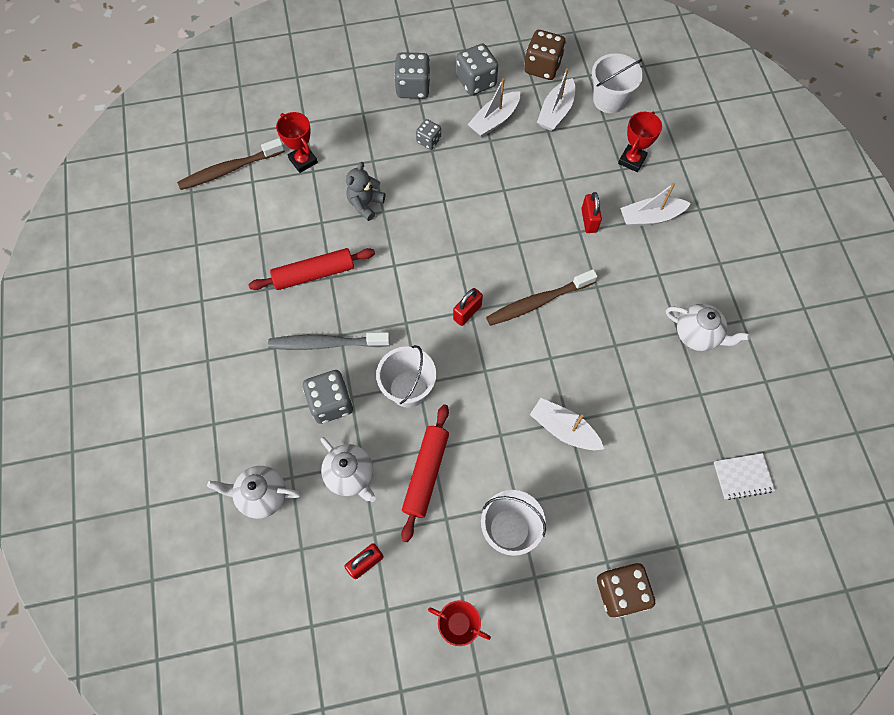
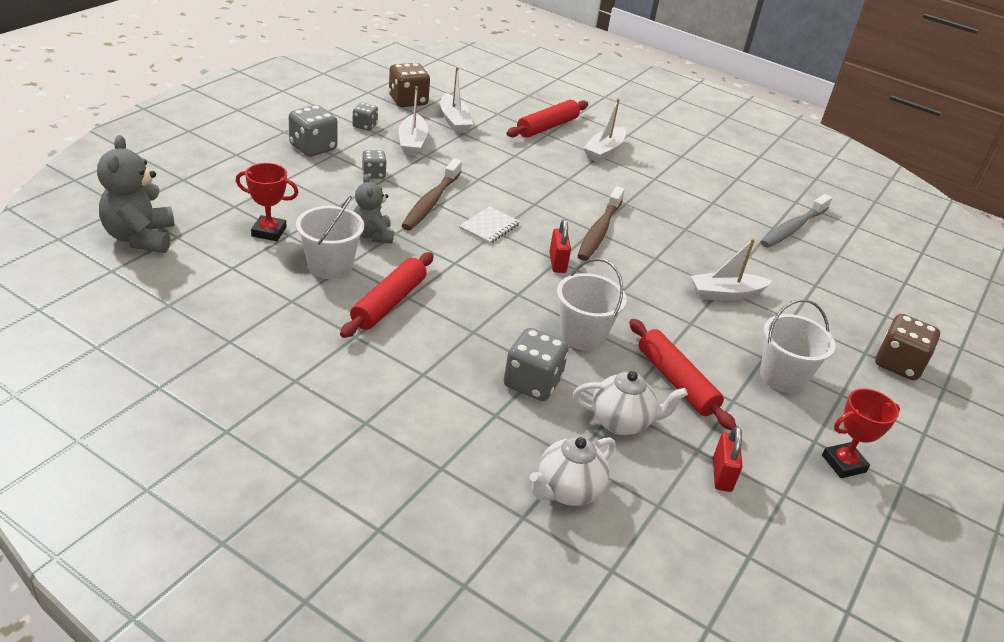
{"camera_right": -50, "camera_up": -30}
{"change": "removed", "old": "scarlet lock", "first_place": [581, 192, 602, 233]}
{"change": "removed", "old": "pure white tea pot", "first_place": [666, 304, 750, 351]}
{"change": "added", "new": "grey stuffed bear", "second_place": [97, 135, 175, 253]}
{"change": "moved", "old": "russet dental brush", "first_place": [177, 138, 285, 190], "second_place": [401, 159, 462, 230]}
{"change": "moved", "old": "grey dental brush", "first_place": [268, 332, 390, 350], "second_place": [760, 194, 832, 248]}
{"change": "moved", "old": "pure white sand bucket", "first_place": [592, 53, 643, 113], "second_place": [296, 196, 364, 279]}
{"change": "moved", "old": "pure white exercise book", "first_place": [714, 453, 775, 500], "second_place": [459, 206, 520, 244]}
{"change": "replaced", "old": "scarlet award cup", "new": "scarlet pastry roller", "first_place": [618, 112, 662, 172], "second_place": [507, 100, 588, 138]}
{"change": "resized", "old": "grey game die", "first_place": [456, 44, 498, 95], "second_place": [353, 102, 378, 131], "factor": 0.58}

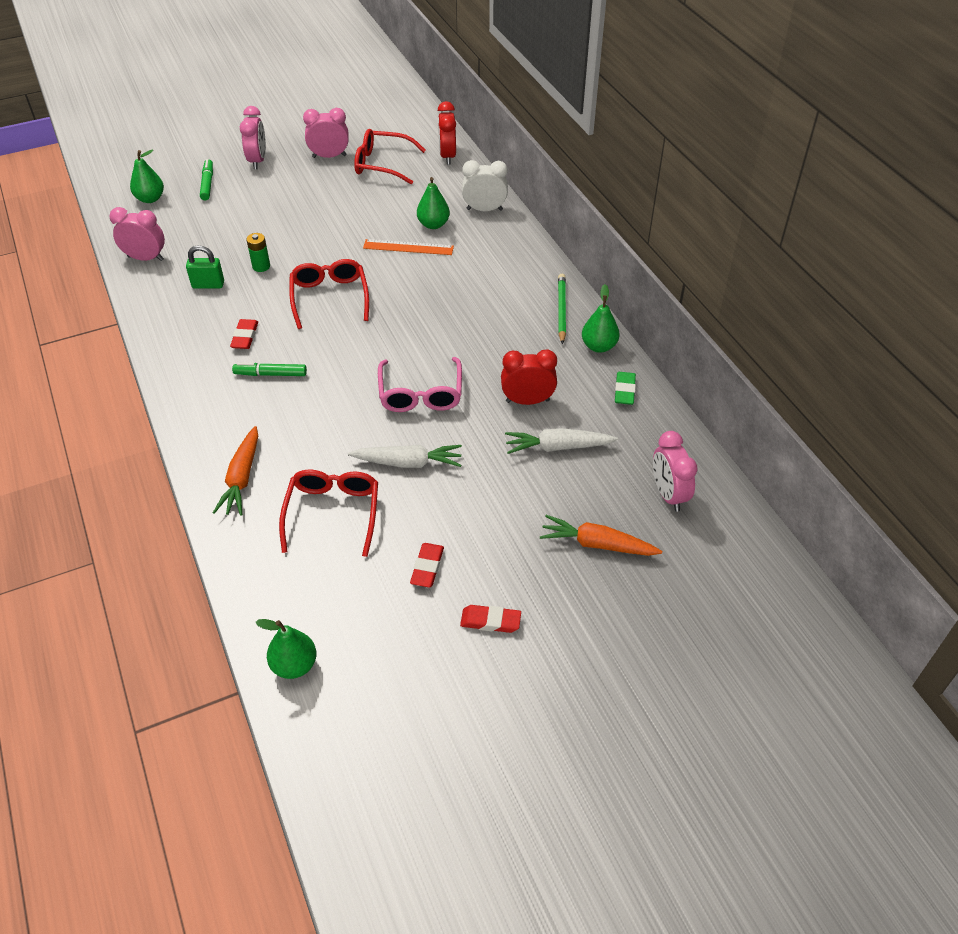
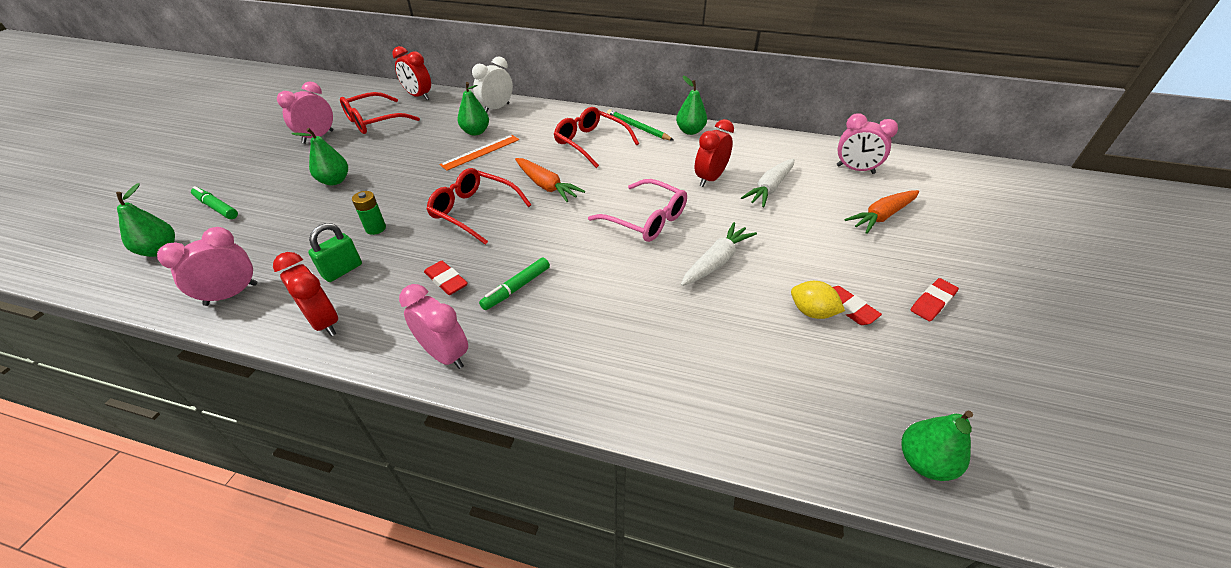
{"camera_right": -50, "camera_up": -5}
{"change": "removed", "old": "leaf-green eraser", "first_place": [615, 372, 636, 405]}
{"change": "added", "new": "scarlet bedside clock", "second_place": [273, 252, 338, 336]}
{"change": "added", "new": "leaf-green pear fruit", "second_place": [292, 128, 348, 185]}
{"change": "added", "new": "golden toy lemon", "second_place": [791, 281, 845, 319]}
{"change": "moved", "old": "orange carrot", "first_place": [213, 426, 258, 516], "second_place": [515, 158, 585, 202]}
{"change": "moved", "old": "pink bedside clock", "first_place": [240, 106, 266, 169], "second_place": [399, 284, 468, 369]}
{"change": "moved", "old": "scarlet glasses", "first_place": [279, 469, 378, 557], "second_place": [554, 107, 639, 168]}

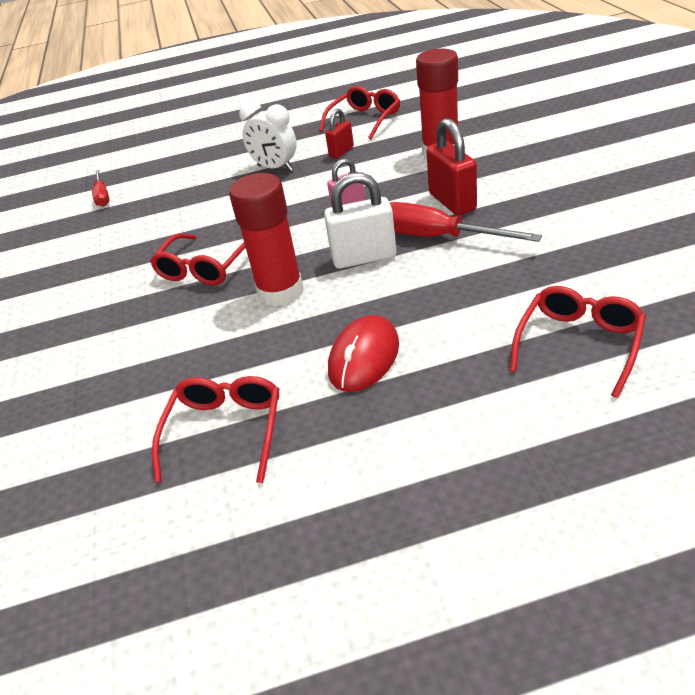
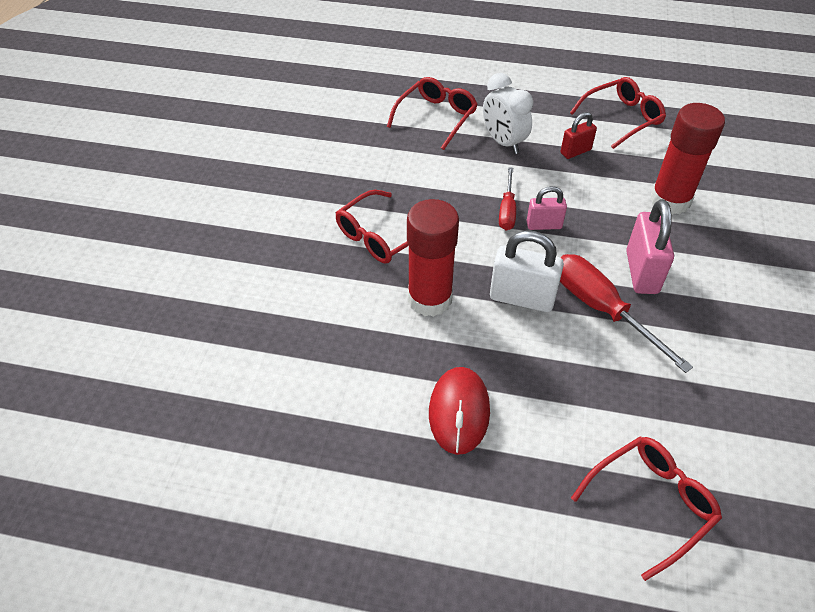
{"camera_right": 20, "camera_up": 10}
{"change": "moved", "old": "scarlet screwdriver", "first_place": [92, 169, 109, 207], "second_place": [499, 167, 516, 230]}
{"change": "moved", "old": "scarlet glasses", "first_place": [152, 376, 279, 483], "second_place": [387, 77, 478, 150]}
{"change": "recoloured", "old": "scarlet lock", "new": "pink lock", "first_place": [426, 118, 477, 216], "second_place": [626, 199, 674, 294]}
{"change": "turned", "old": "scarlet mouse", "first_place": [328, 315, 399, 392], "second_place": [429, 367, 490, 455], "degrees": -45}

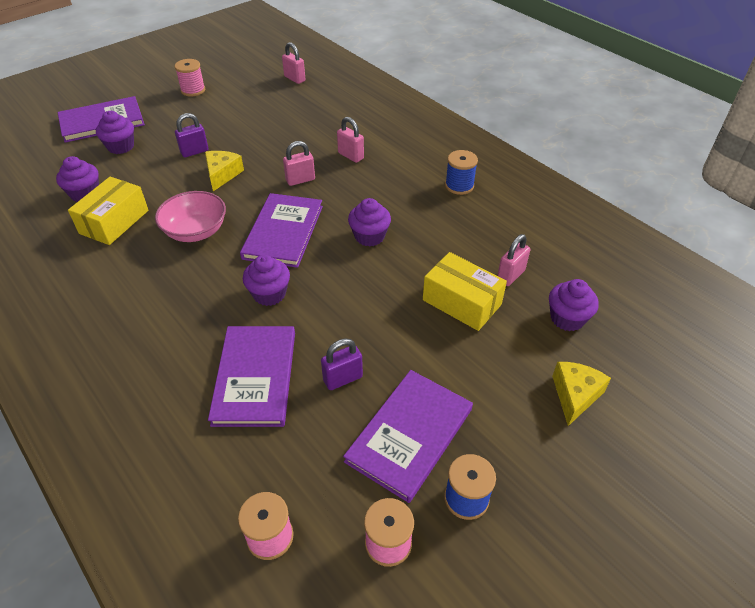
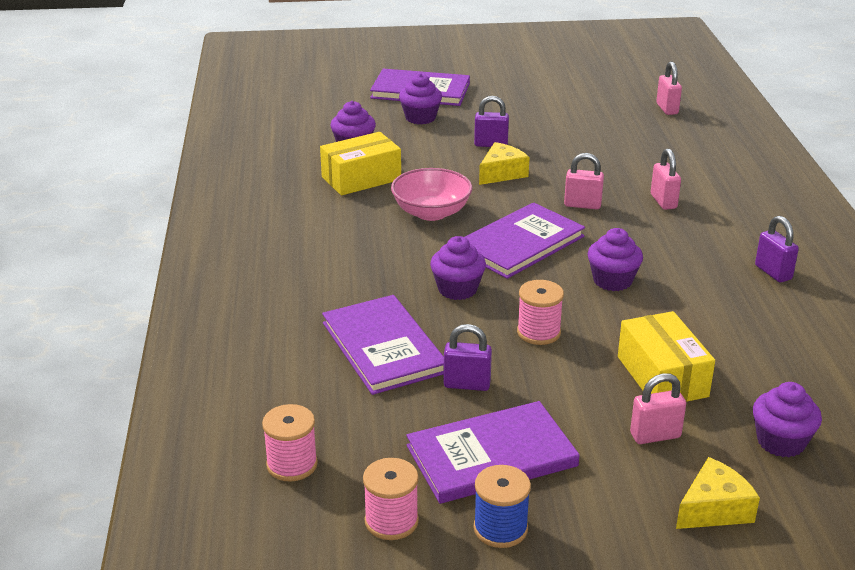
{"camera_right": 35, "camera_up": -15}
{"change": "moved", "old": "pink spool", "first_place": [175, 59, 205, 96], "second_place": [517, 280, 564, 345]}
{"change": "moved", "old": "pink lock", "first_place": [497, 234, 530, 286], "second_place": [630, 373, 686, 444]}
{"change": "replaced", "old": "blue spool", "new": "royal purple lock", "first_place": [445, 150, 478, 195], "second_place": [755, 216, 799, 282]}
{"change": "turned", "old": "royal purple book", "first_place": [208, 326, 295, 427], "second_place": [322, 295, 444, 395], "degrees": -60}

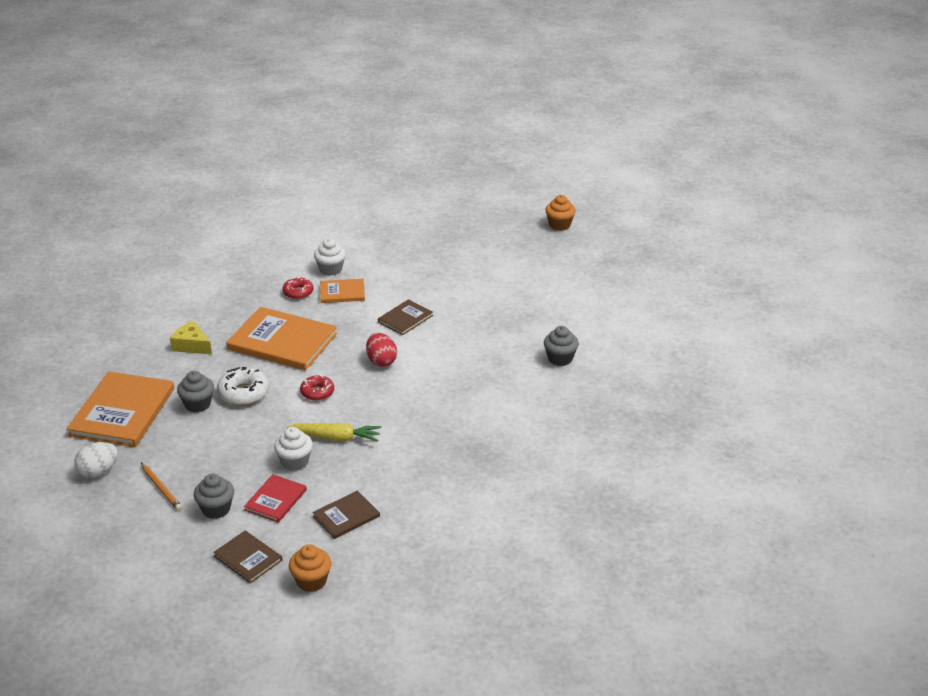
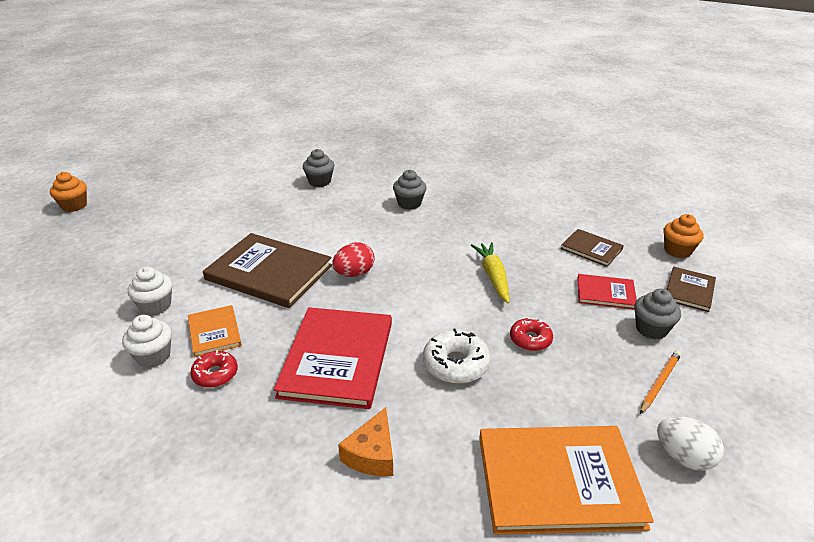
{"camera_right": -105, "camera_up": 0}
{"change": "moved", "old": "grey cupcake", "first_place": [177, 371, 214, 412], "second_place": [393, 170, 427, 210]}
{"change": "moved", "old": "pure white cupcake", "first_place": [274, 427, 313, 471], "second_place": [128, 267, 172, 316]}
{"change": "moved", "old": "scarlet glazed donut", "first_place": [300, 375, 334, 401], "second_place": [510, 317, 553, 351]}
{"change": "recoloured", "old": "golden cheese", "new": "orange cheese", "first_place": [170, 321, 212, 355], "second_place": [338, 407, 393, 476]}
{"change": "recoloured", "old": "orange book", "new": "scarlet book", "first_place": [226, 307, 337, 371], "second_place": [274, 307, 392, 409]}
{"change": "resized", "old": "russet book", "first_place": [378, 299, 433, 335], "second_place": [203, 233, 332, 308], "factor": 1.93}

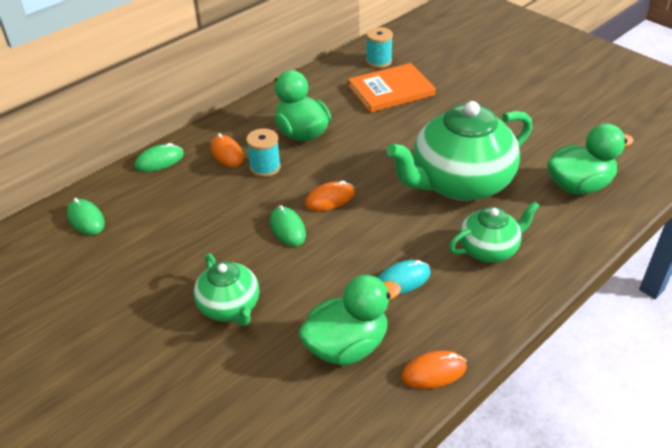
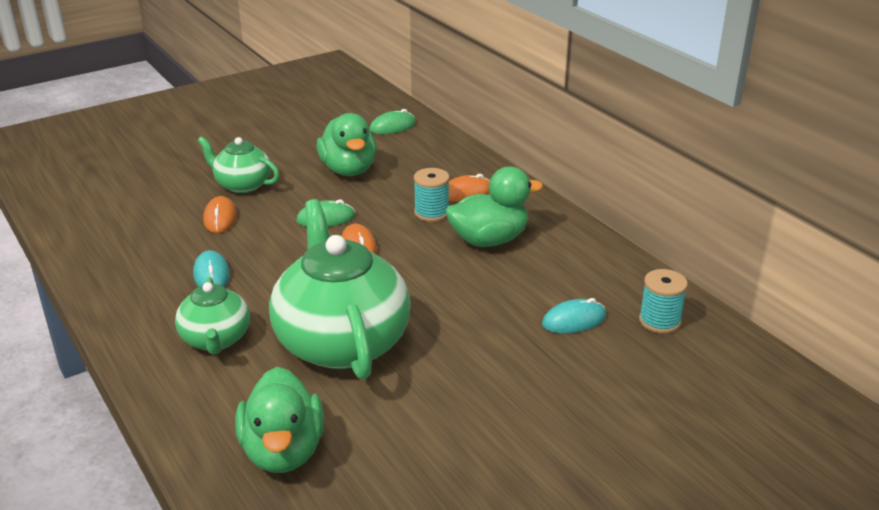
{"camera_right": 100, "camera_up": -10}
{"change": "removed", "old": "leaf-green mouse", "first_place": [135, 143, 184, 172]}
{"change": "moved", "old": "leaf-green rubber duck", "first_place": [298, 275, 401, 366], "second_place": [316, 113, 376, 176]}
{"change": "moved", "old": "orange mouse", "first_place": [401, 351, 467, 389], "second_place": [203, 196, 237, 233]}
{"change": "replaced", "old": "orange book", "new": "teal mouse", "first_place": [348, 63, 436, 113], "second_place": [542, 298, 606, 333]}
{"change": "turned", "old": "leaf-green tea pot", "first_place": [194, 253, 259, 326], "second_place": [197, 136, 279, 193], "degrees": 45}

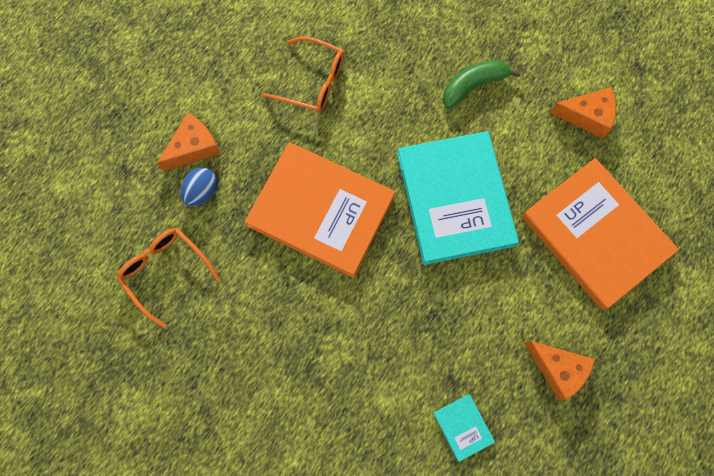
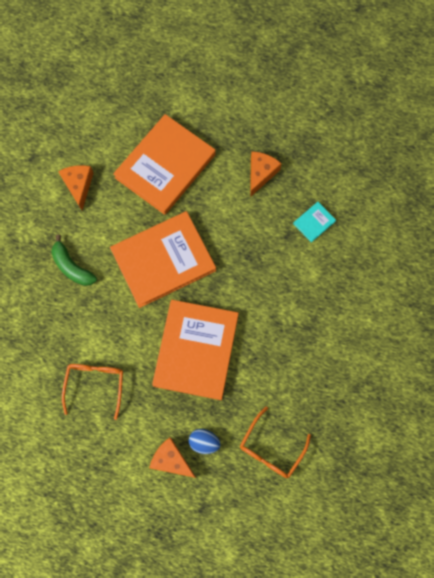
{"camera_right": -105, "camera_up": 0}
{"change": "recoloured", "old": "teal book", "new": "orange book", "first_place": [397, 131, 519, 265], "second_place": [110, 211, 216, 308]}

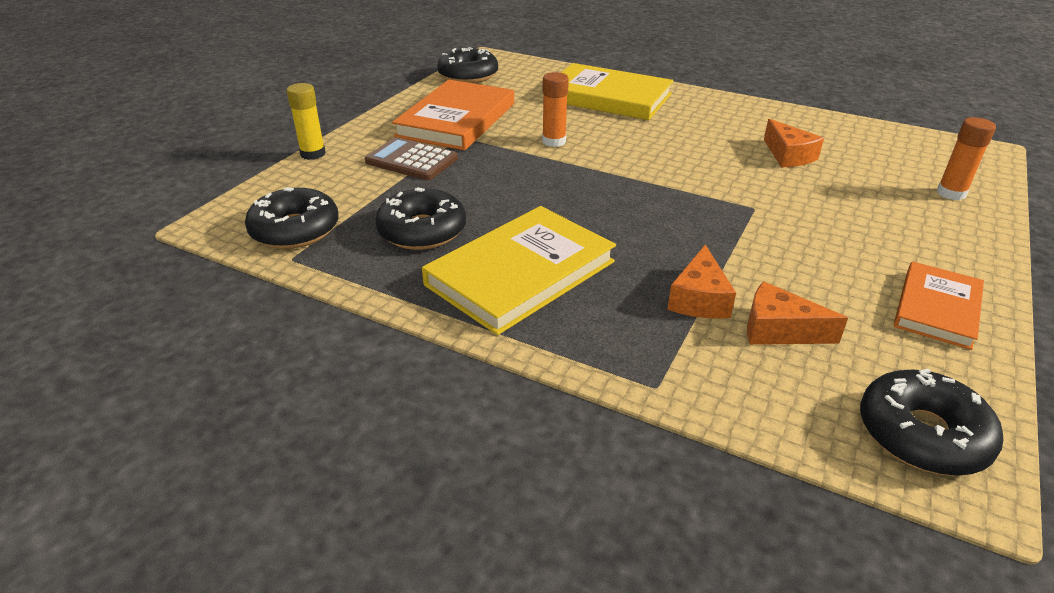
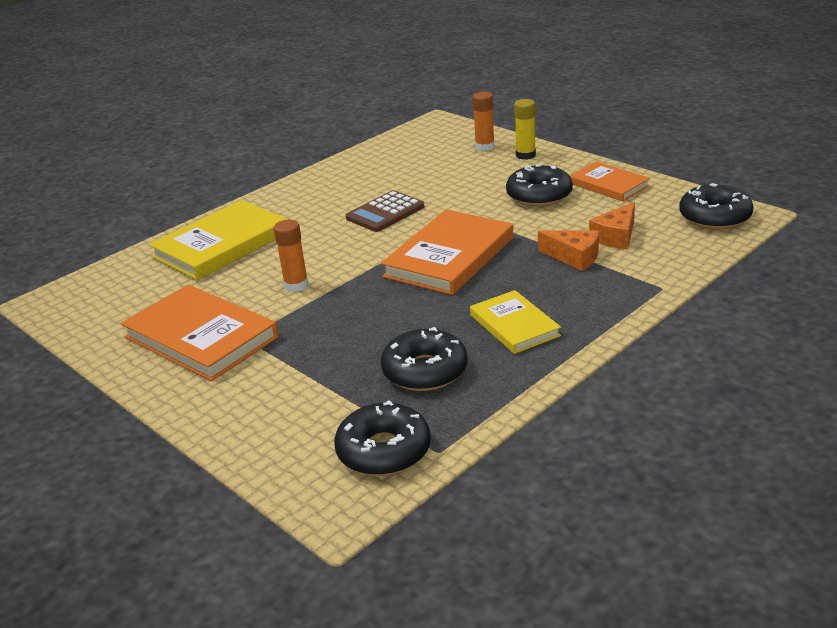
{"camera_right": -70, "camera_up": -5}
{"change": "removed", "old": "orange cheese", "first_place": [764, 119, 824, 167]}
{"change": "added", "new": "orange book", "second_place": [381, 210, 513, 295]}
{"change": "moved", "old": "golden glue stick", "first_place": [287, 83, 326, 160], "second_place": [514, 99, 536, 160]}
{"change": "moved", "old": "russet adding machine", "first_place": [365, 137, 458, 180], "second_place": [346, 190, 425, 232]}
{"change": "moved", "old": "ebony glazed donut", "first_place": [437, 47, 498, 83], "second_place": [506, 164, 573, 207]}
{"change": "resized", "old": "golden book", "first_place": [422, 206, 616, 335], "second_place": [470, 290, 561, 354], "factor": 0.6}

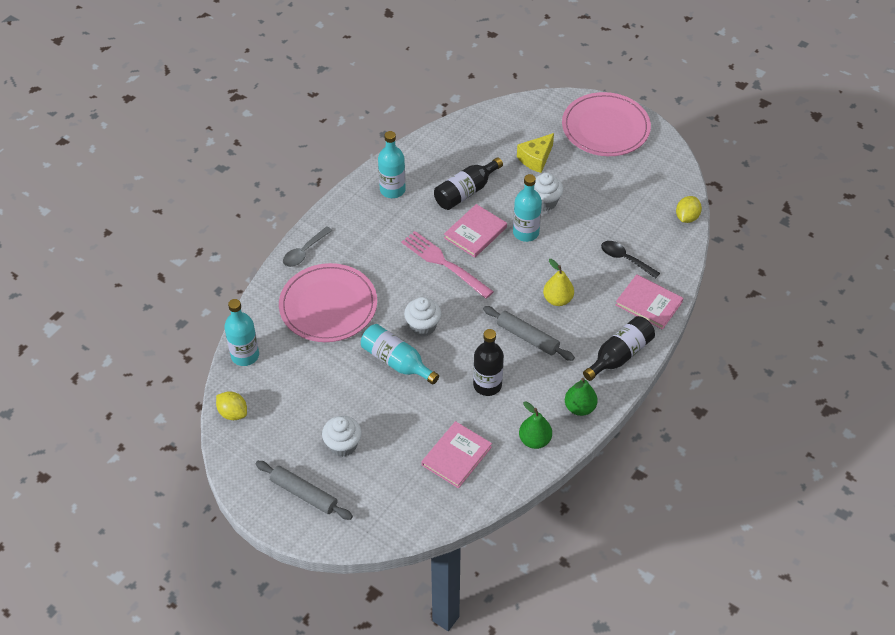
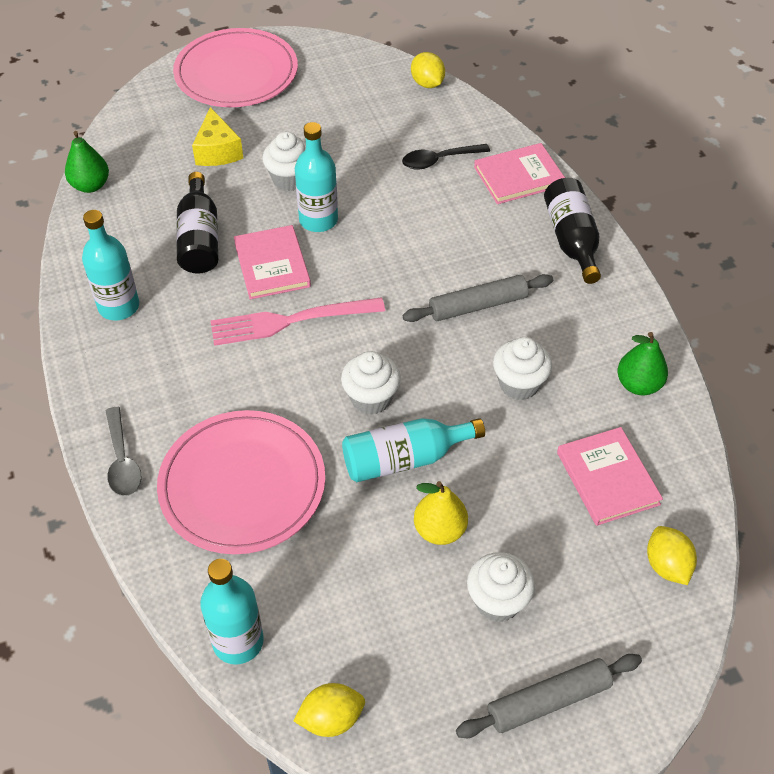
{"camera_right": -55, "camera_up": 0}
{"change": "added", "new": "golden toy lemon", "second_place": [647, 526, 697, 585]}
{"change": "moved", "old": "golden pear fruit", "first_place": [543, 259, 574, 306], "second_place": [414, 481, 468, 545]}
{"change": "moved", "old": "leaf-green pear fruit", "first_place": [565, 378, 598, 416], "second_place": [65, 131, 109, 193]}
{"change": "replaced", "old": "ebony drink bottle", "new": "pure white cupcake", "first_place": [473, 329, 504, 396], "second_place": [493, 337, 552, 400]}

